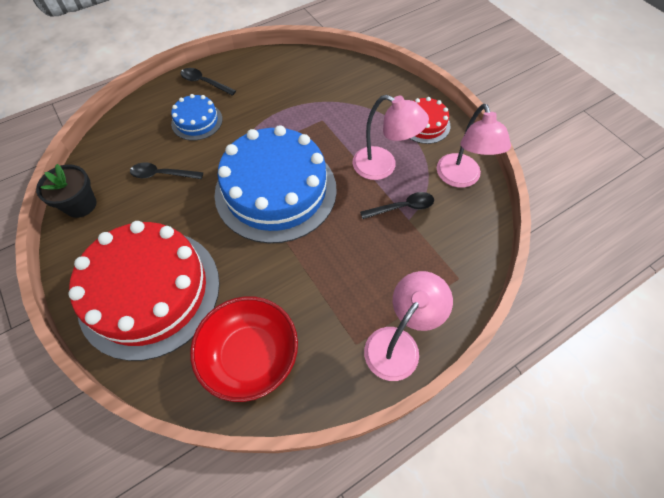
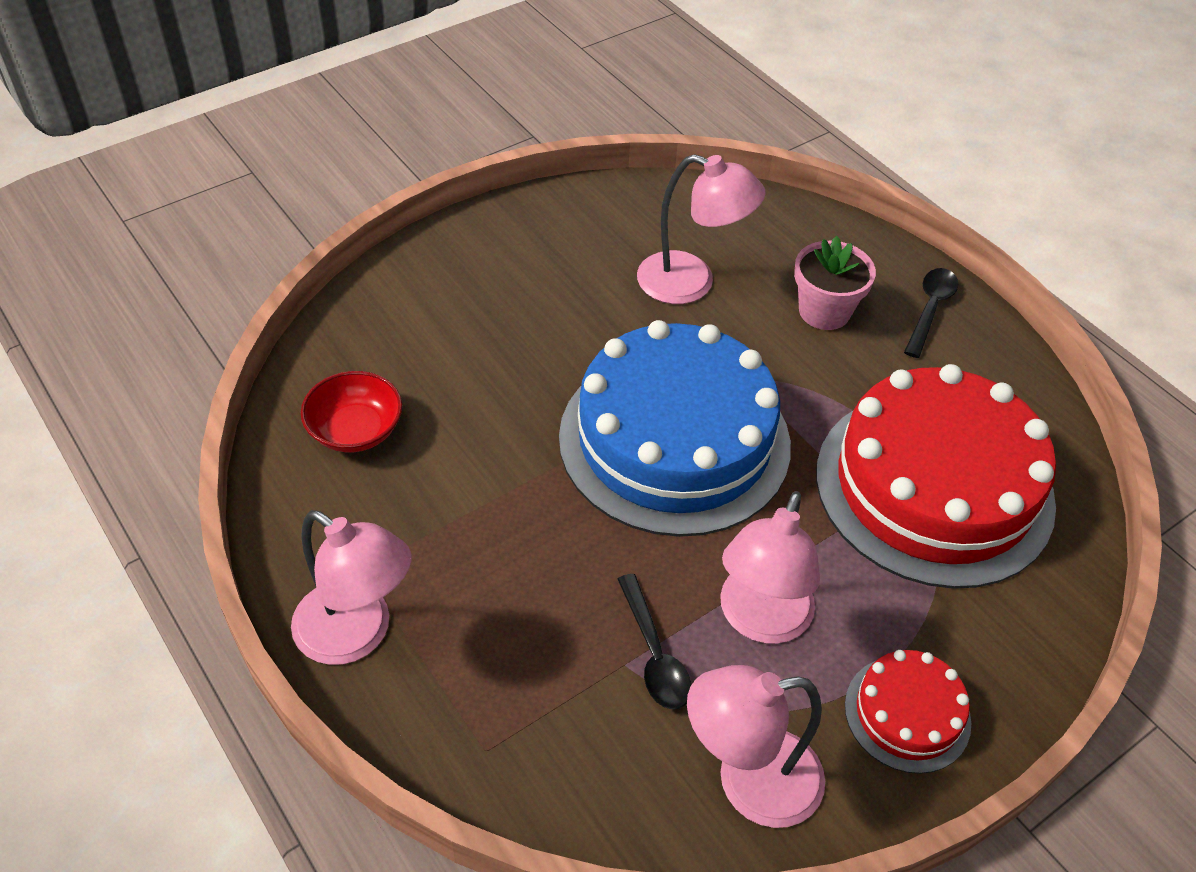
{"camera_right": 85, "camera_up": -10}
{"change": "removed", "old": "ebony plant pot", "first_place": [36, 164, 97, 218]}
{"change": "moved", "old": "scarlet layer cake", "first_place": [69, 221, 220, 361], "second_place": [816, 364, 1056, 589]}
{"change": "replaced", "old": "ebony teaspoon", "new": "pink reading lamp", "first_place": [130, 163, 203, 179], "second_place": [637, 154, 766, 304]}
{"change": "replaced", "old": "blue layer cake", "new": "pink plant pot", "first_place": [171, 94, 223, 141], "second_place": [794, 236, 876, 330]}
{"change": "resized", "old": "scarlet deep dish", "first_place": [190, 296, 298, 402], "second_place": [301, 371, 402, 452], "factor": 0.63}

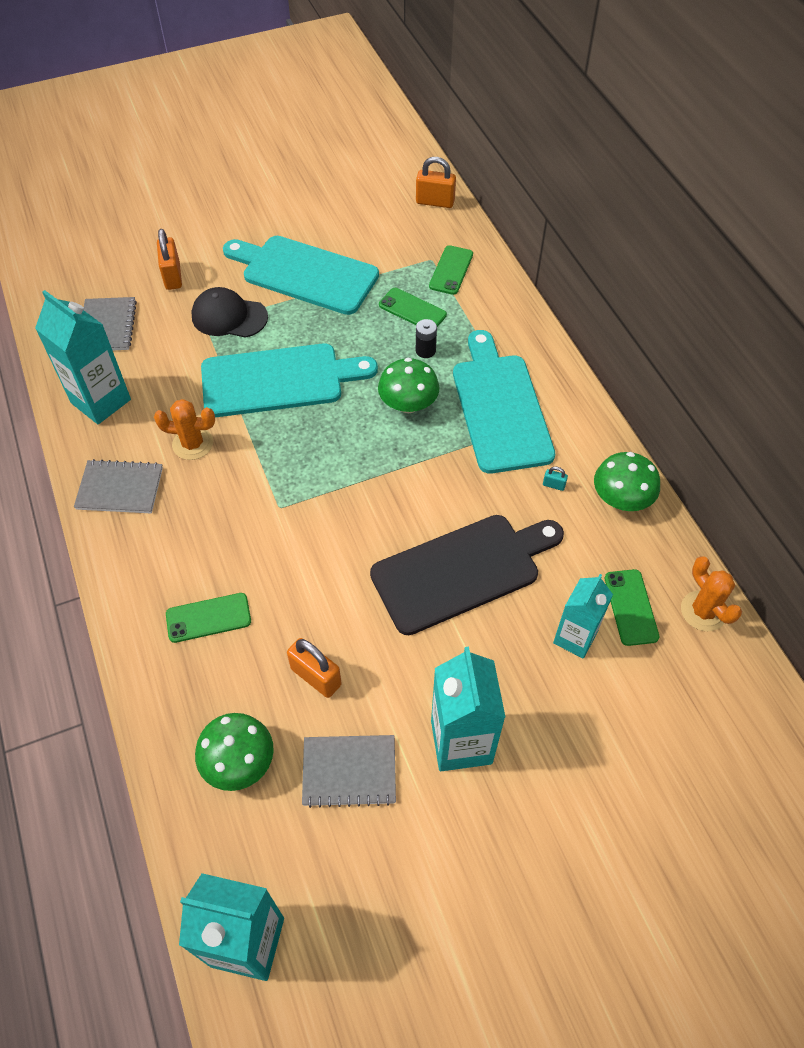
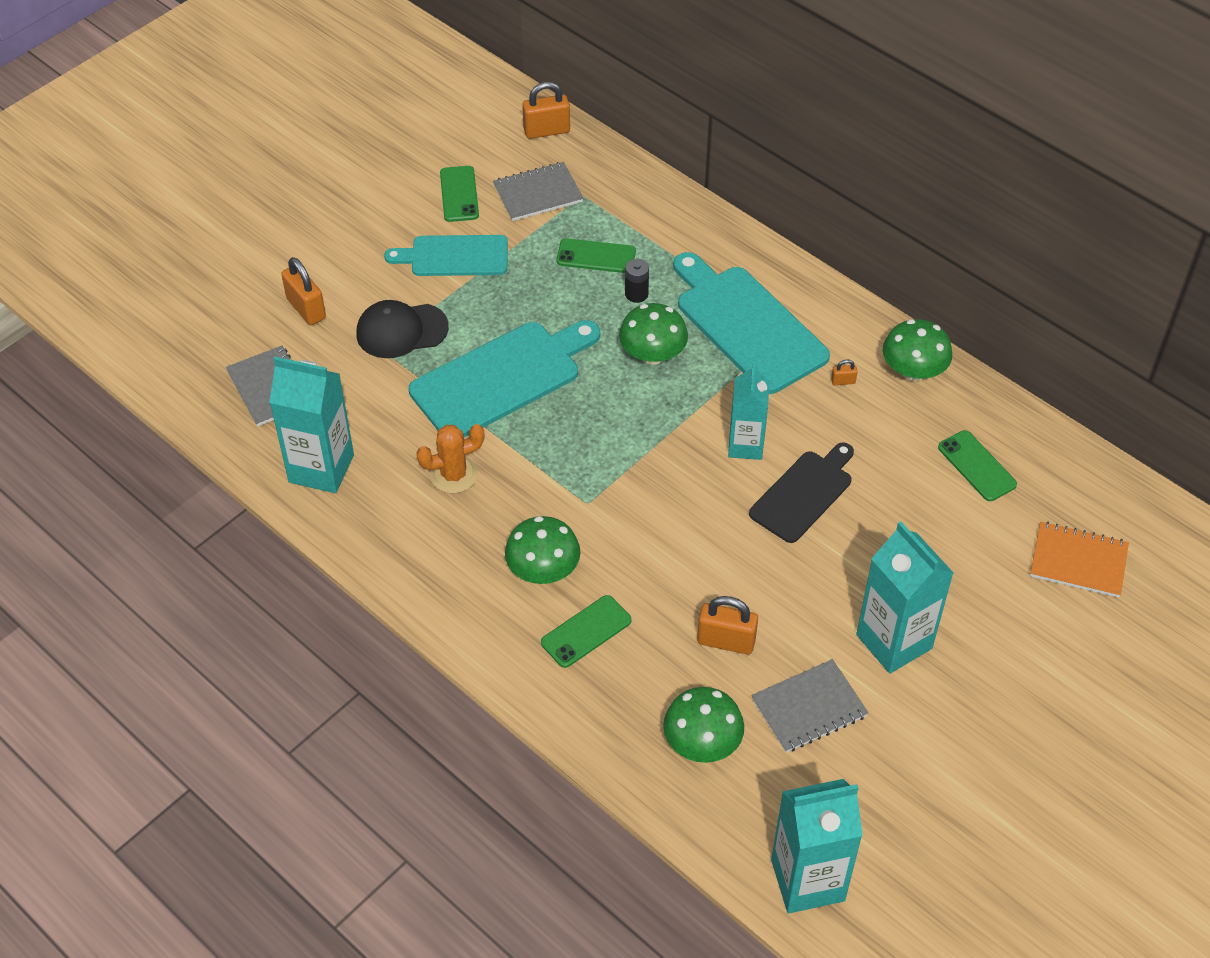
{"camera_right": -25, "camera_up": -5}
{"change": "removed", "old": "orange prickly plant", "first_place": [681, 557, 742, 631]}
{"change": "added", "new": "leaf-green mushroom", "second_place": [505, 516, 580, 584]}
{"change": "added", "new": "orange exercise book", "second_place": [1030, 522, 1129, 598]}
{"change": "moved", "old": "grey exercise book", "first_place": [74, 459, 163, 513], "second_place": [493, 162, 584, 221]}
{"change": "moved", "old": "leaf-green mobile phone", "first_place": [429, 245, 473, 295], "second_place": [440, 166, 479, 222]}
{"change": "moved", "old": "teal carton", "first_place": [553, 574, 613, 659], "second_place": [728, 364, 769, 460]}
{"change": "recoloured", "old": "teal lock", "new": "orange lock", "first_place": [543, 467, 568, 491], "second_place": [831, 359, 858, 385]}
{"change": "resized", "old": "teal chopping board", "first_place": [223, 236, 379, 315], "second_place": [384, 235, 508, 276], "factor": 0.64}
{"change": "resized", "old": "ebony chopping board", "first_place": [370, 515, 564, 635], "second_place": [749, 442, 854, 543], "factor": 0.64}

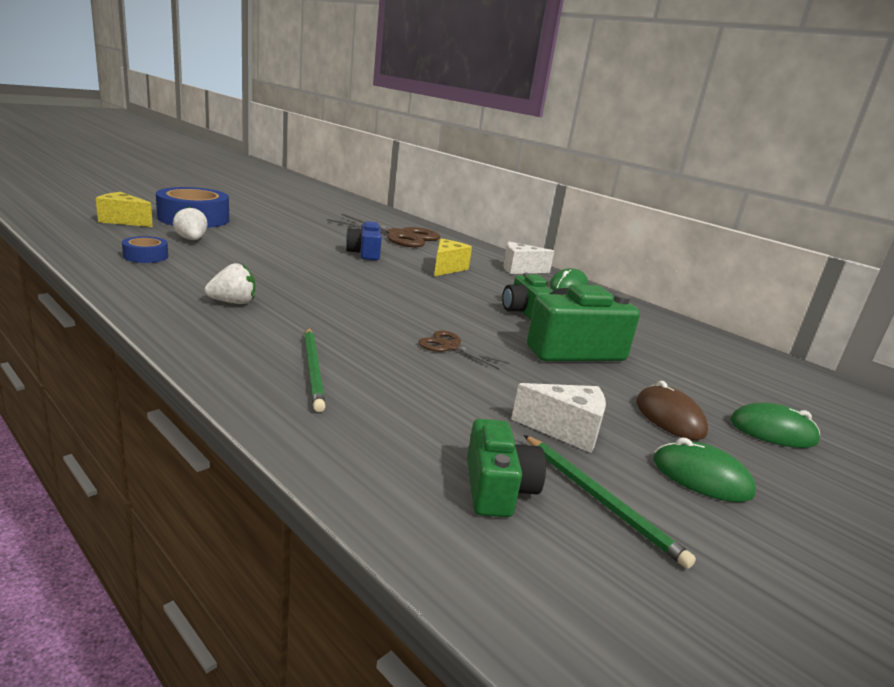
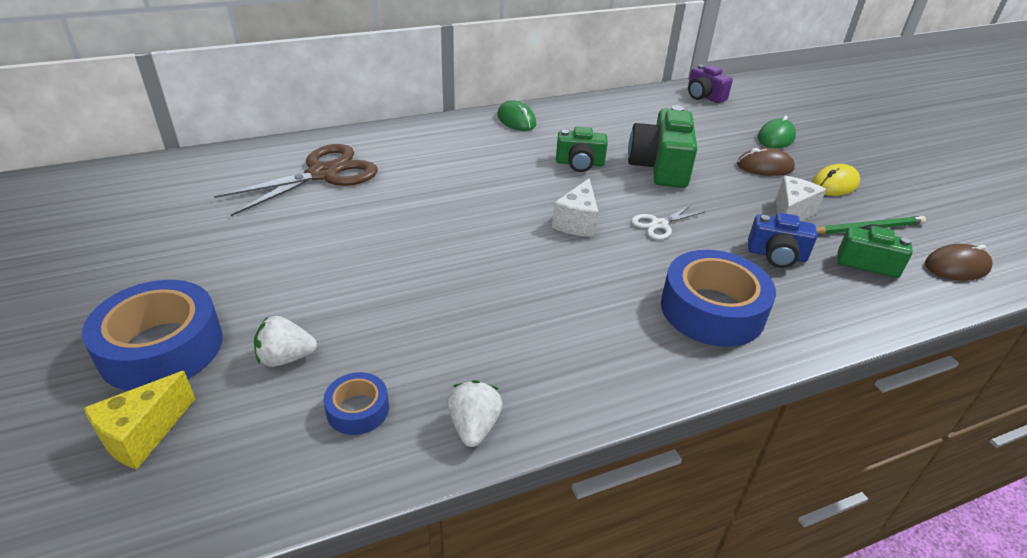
{"camera_right": -65, "camera_up": 15}
{"change": "removed", "old": "golden cheese", "first_place": [434, 239, 472, 276]}
{"change": "added", "new": "royal purple camera", "second_place": [688, 65, 733, 103]}
{"change": "added", "new": "russet mouse", "second_place": [925, 244, 993, 281]}
{"change": "moved", "old": "pure white toy strawberry", "first_place": [205, 263, 255, 304], "second_place": [447, 380, 503, 447]}
{"change": "moved", "old": "blue camera", "first_place": [346, 221, 382, 260], "second_place": [748, 213, 817, 268]}
{"change": "moved", "old": "pure white cheese", "first_place": [503, 242, 554, 274], "second_place": [552, 178, 598, 237]}
{"change": "replaced", "old": "leaf-green lead pencil", "new": "blue roll of tape", "first_place": [304, 328, 326, 412], "second_place": [661, 250, 776, 347]}
{"change": "recoloured", "old": "russet scissors", "new": "pure white scissors", "first_place": [418, 330, 509, 369], "second_place": [631, 204, 705, 240]}
{"change": "recoloured", "old": "leaf-green mouse", "new": "golden mouse", "first_place": [653, 437, 756, 502], "second_place": [812, 164, 860, 196]}

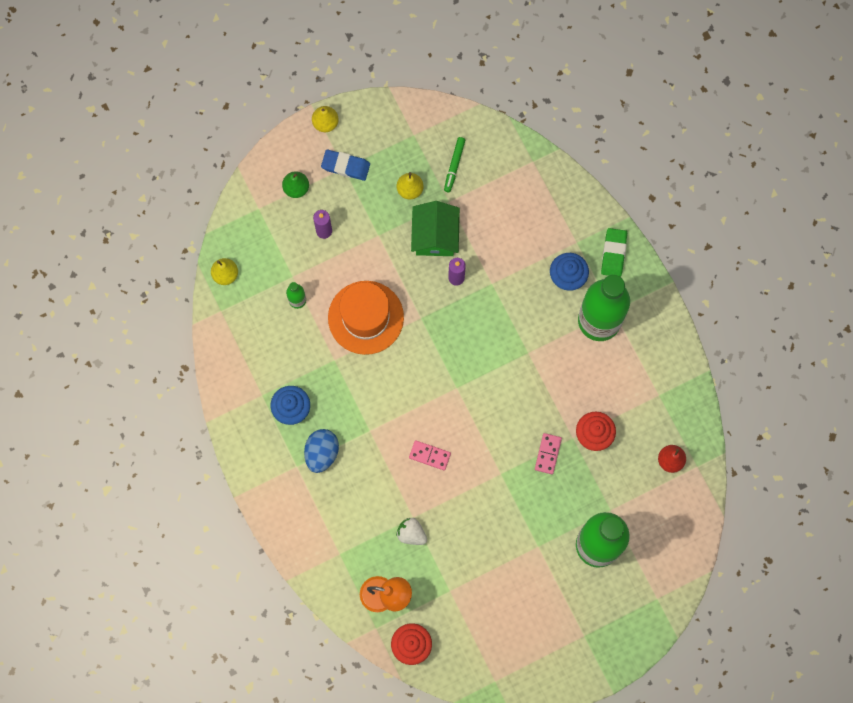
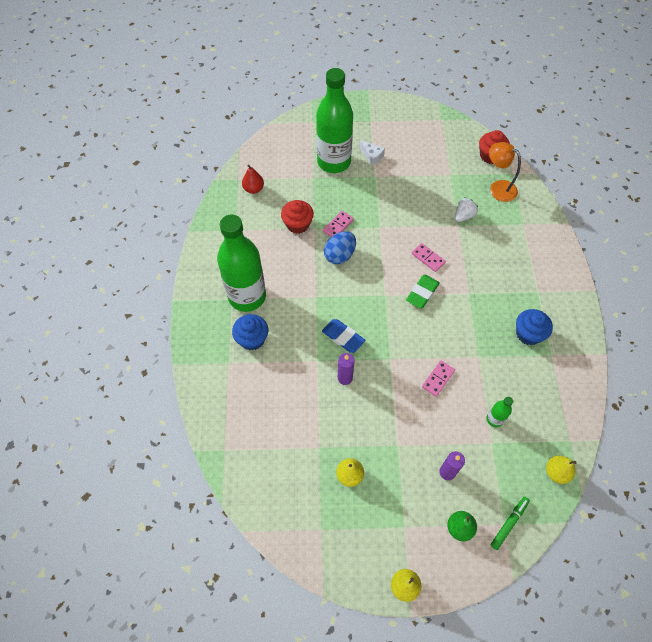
{"camera_right": -155, "camera_up": -15}
{"change": "removed", "old": "leaf-green toy house", "first_place": [411, 201, 460, 256]}
{"change": "added", "new": "pure white cheese", "second_place": [359, 140, 385, 166]}
{"change": "moved", "old": "blue egg shape", "first_place": [304, 429, 339, 473], "second_place": [324, 231, 356, 264]}
{"change": "moved", "old": "blue eraser", "first_place": [321, 149, 370, 181], "second_place": [322, 319, 365, 353]}
{"change": "moved", "old": "leaf-green felt pen", "first_place": [444, 137, 465, 193], "second_place": [491, 497, 530, 550]}
{"change": "moved", "old": "leaf-green eraser", "first_place": [601, 228, 627, 277], "second_place": [406, 275, 440, 309]}
{"change": "replaced", "old": "orange hat", "new": "pink domino tile", "first_place": [328, 281, 404, 355], "second_place": [422, 361, 455, 397]}
{"change": "turned", "old": "pure white toy strawberry", "first_place": [396, 518, 427, 545], "second_place": [455, 198, 478, 222], "degrees": -105}

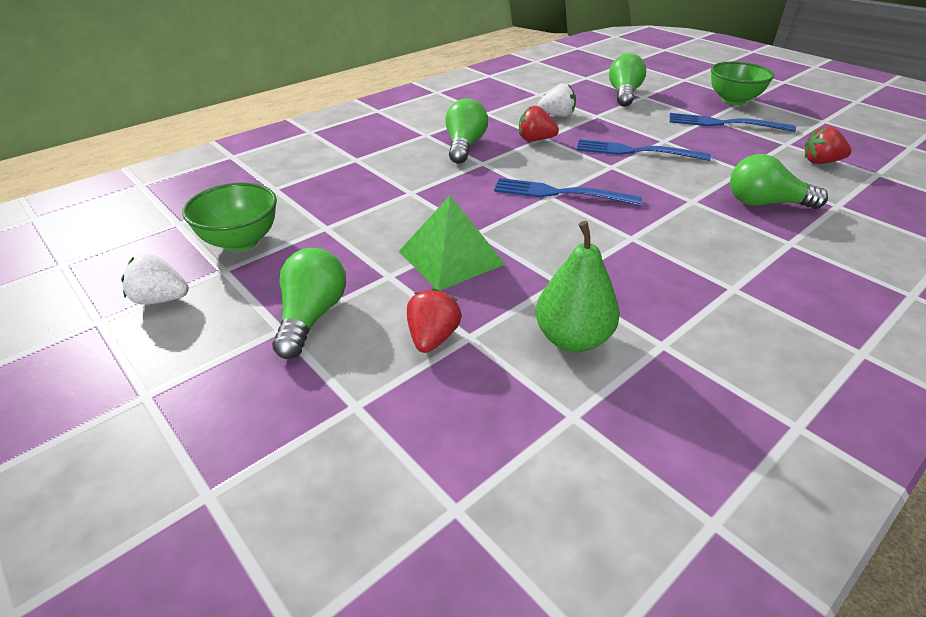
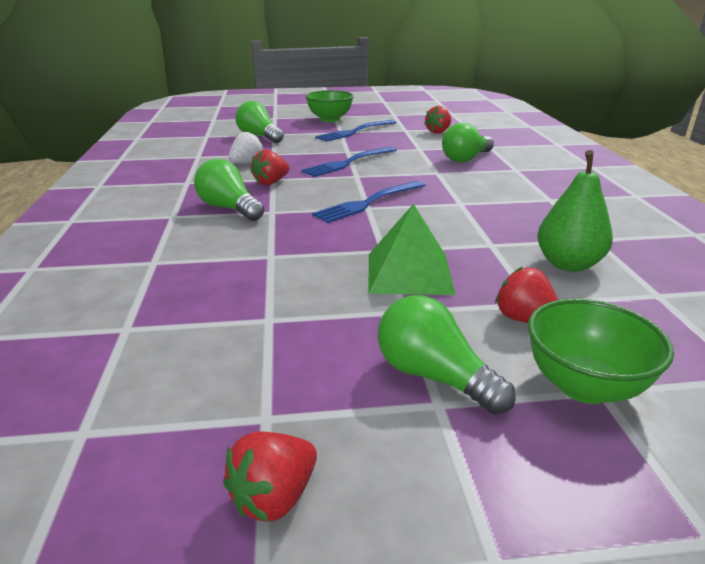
{"camera_right": -55, "camera_up": -10}
{"change": "moved", "old": "leaf-green deep dish", "first_place": [182, 182, 277, 252], "second_place": [528, 299, 674, 404]}
{"change": "recoloured", "old": "pure white toy strawberry", "new": "scarlet toy strawberry", "first_place": [121, 254, 189, 305], "second_place": [223, 431, 317, 522]}

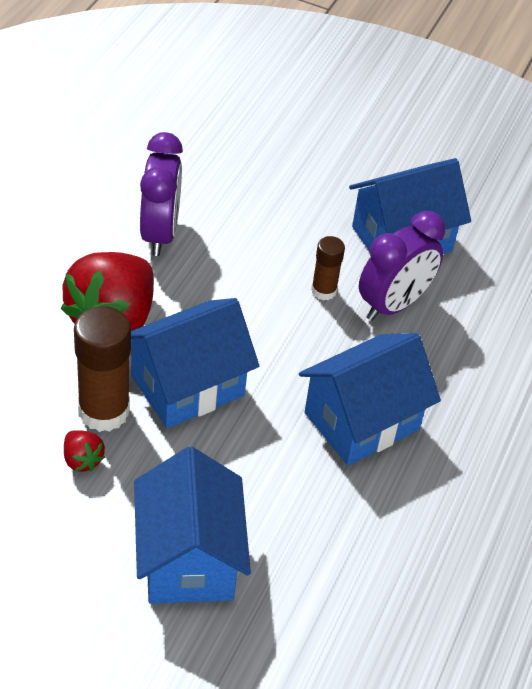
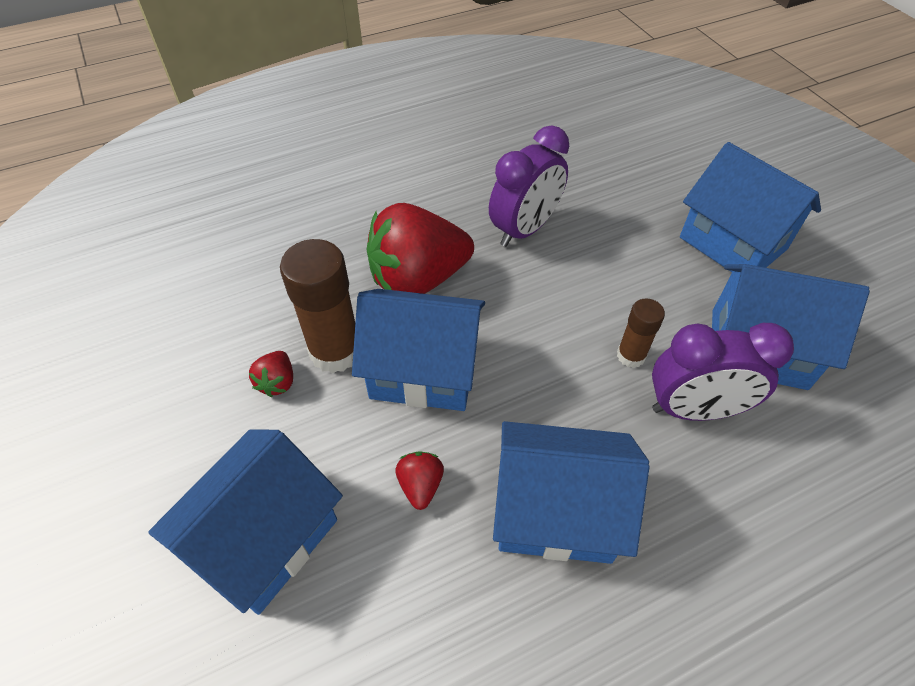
{"camera_right": 45, "camera_up": 5}
{"change": "added", "new": "scarlet toy strawberry", "second_place": [395, 451, 444, 510]}
{"change": "added", "new": "blue toy house", "second_place": [680, 142, 821, 272]}

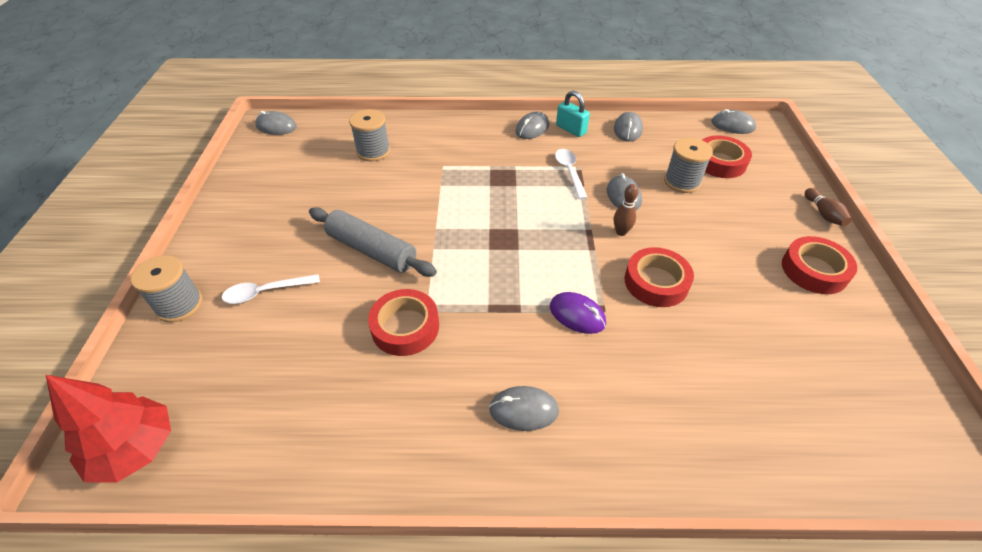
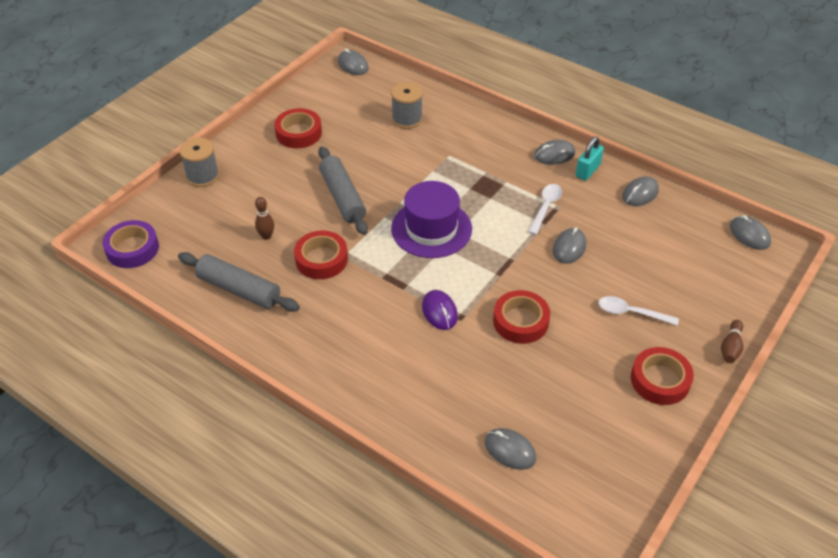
{"camera_right": 35, "camera_up": 0}
{"change": "removed", "old": "grey spool", "first_place": [664, 138, 713, 193]}
{"change": "added", "new": "grey pastry roller", "second_place": [178, 252, 300, 312]}
{"change": "added", "new": "royal purple hat", "second_place": [391, 181, 472, 258]}
{"change": "moved", "old": "pure white teaspoon", "first_place": [222, 274, 320, 304], "second_place": [598, 296, 679, 326]}
{"change": "moved", "old": "grey mouse", "first_place": [489, 386, 559, 431], "second_place": [485, 428, 536, 470]}
{"change": "moved", "old": "russet tenpin", "first_place": [614, 184, 639, 236], "second_place": [255, 197, 274, 240]}
{"change": "moved", "old": "scarlet roll of tape", "first_place": [702, 135, 752, 178], "second_place": [274, 108, 322, 148]}
{"change": "replaced", "old": "scarlet toy tree", "new": "royal purple roll of tape", "first_place": [46, 375, 171, 483], "second_place": [102, 220, 159, 268]}
{"change": "turned", "old": "teal lock", "first_place": [556, 91, 590, 137], "second_place": [576, 136, 604, 181], "degrees": 45}

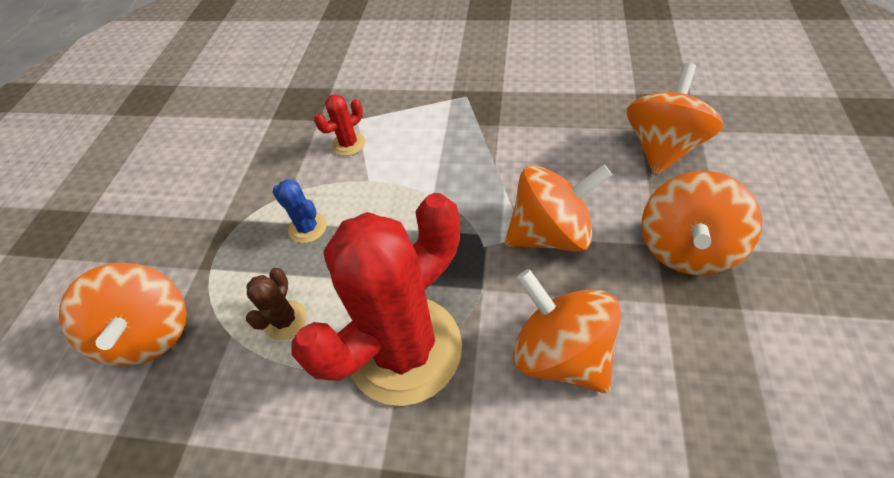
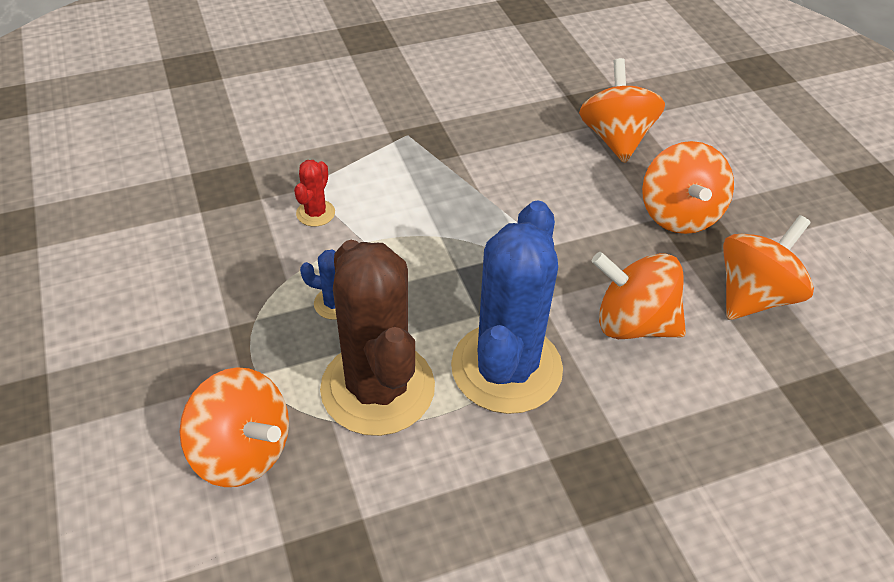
{"camera_right": -35, "camera_up": -5}
{"change": "moved", "old": "orange spinning top", "first_place": [505, 165, 612, 252], "second_place": [723, 215, 814, 320]}
{"change": "recoloured", "old": "scarlet prickly plant", "new": "blue prickly plant", "first_place": [292, 193, 462, 406], "second_place": [451, 200, 563, 414]}
{"change": "resized", "old": "russet prickly plant", "first_place": [246, 268, 307, 340], "second_place": [320, 240, 435, 436], "factor": 2.48}

